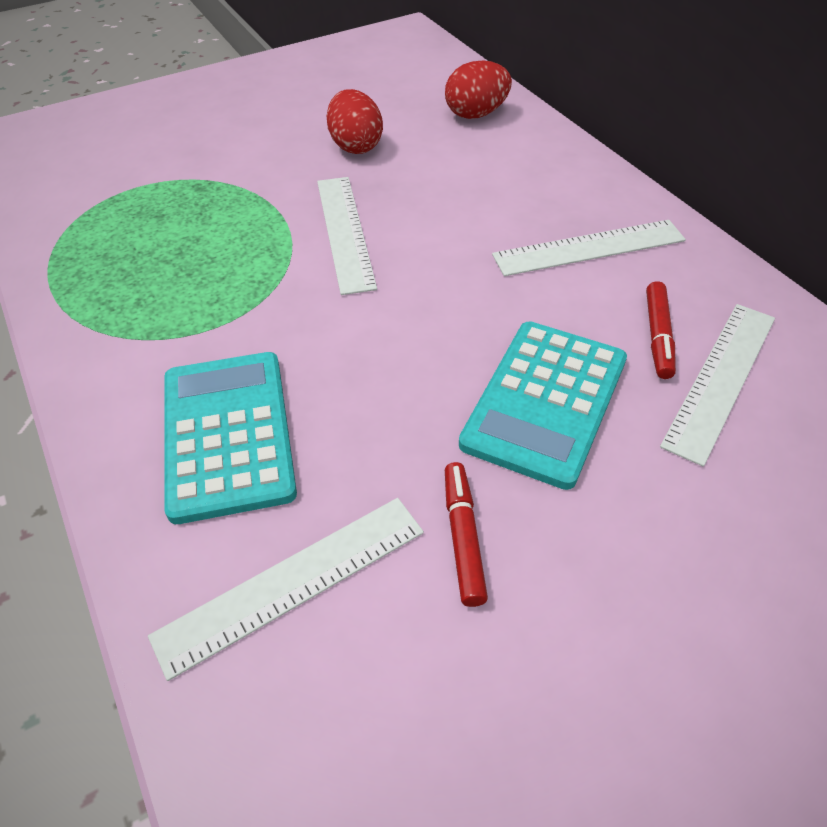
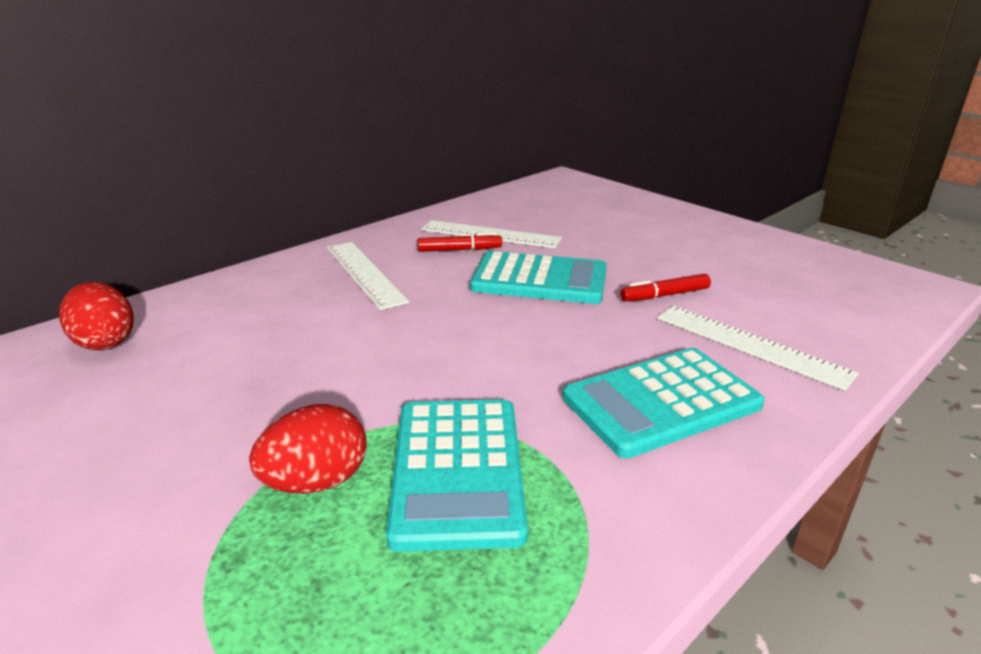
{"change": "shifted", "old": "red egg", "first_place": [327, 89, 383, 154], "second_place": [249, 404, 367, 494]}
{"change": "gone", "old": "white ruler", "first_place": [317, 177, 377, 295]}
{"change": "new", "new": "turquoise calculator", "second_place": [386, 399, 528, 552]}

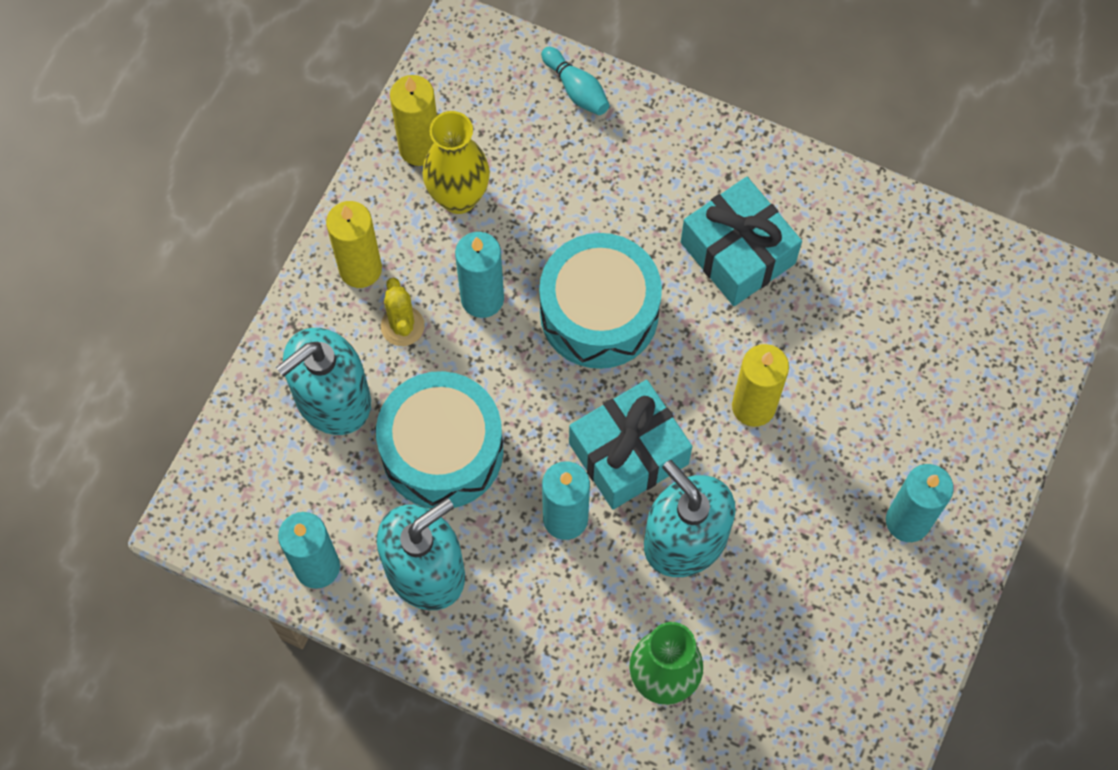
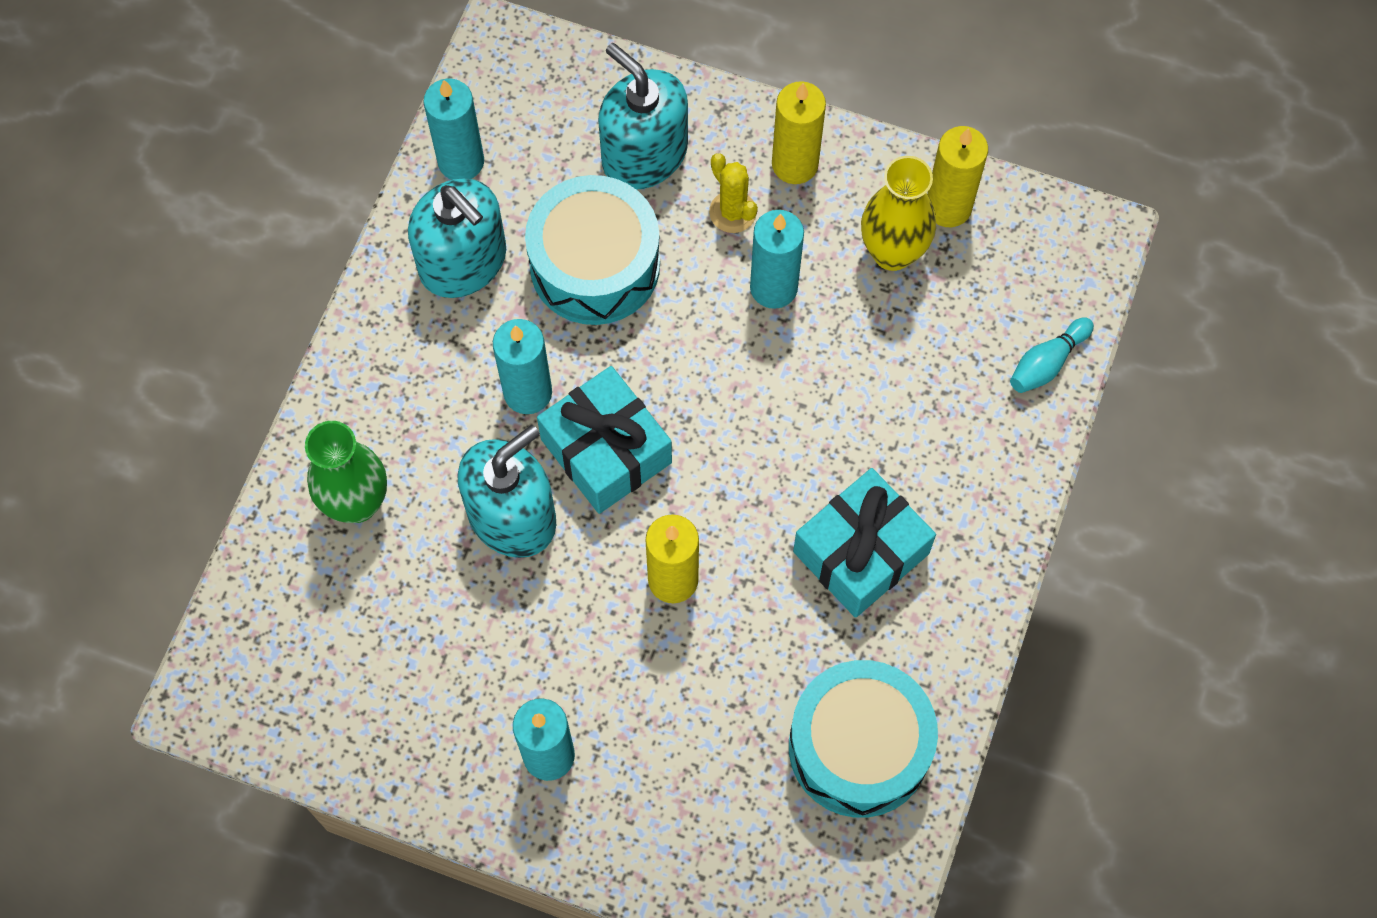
{"change": "shifted", "old": "turquoise drum", "first_place": [539, 233, 662, 369], "second_place": [789, 660, 938, 818]}
{"change": "rotated", "old": "yellow cactus", "first_place": [381, 278, 425, 346], "second_place": [709, 153, 758, 233], "degrees": 75}

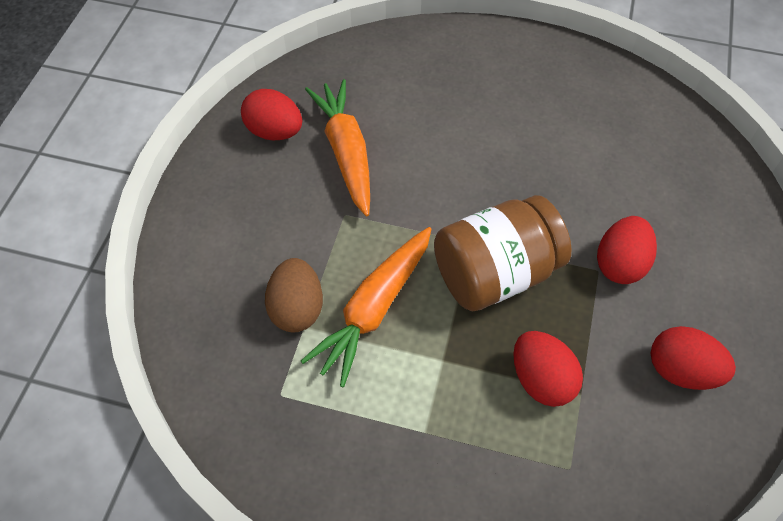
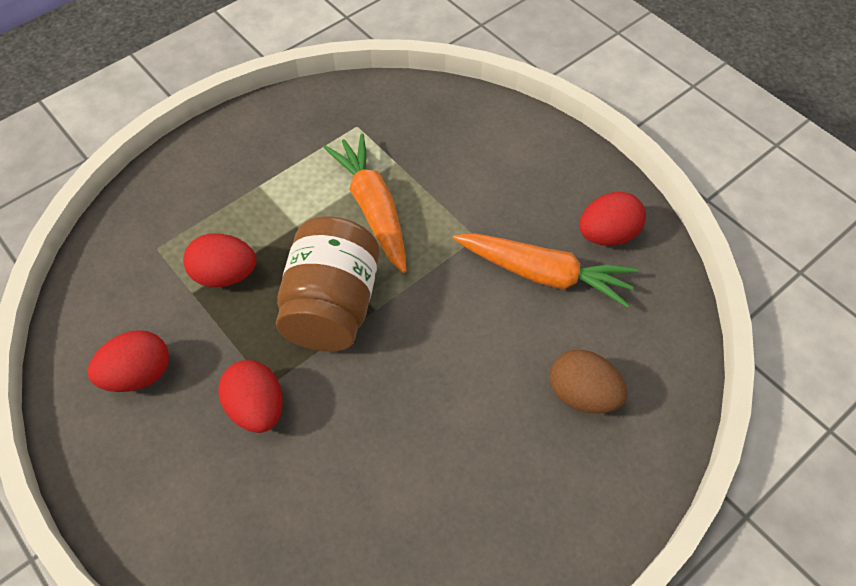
{"change": "shifted", "old": "brown egg", "first_place": [265, 258, 323, 332], "second_place": [550, 350, 627, 414]}

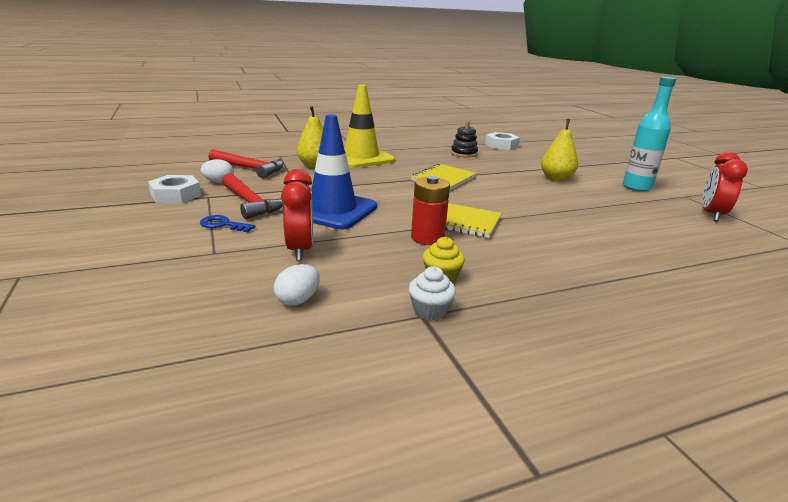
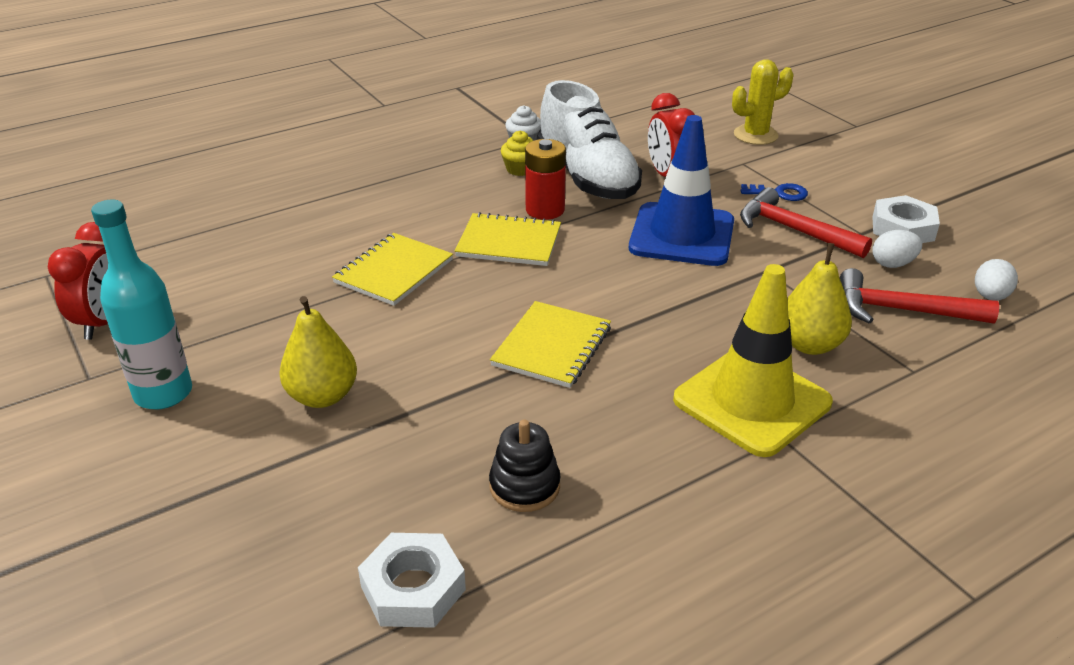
{"change": "shifted", "old": "white egg", "first_place": [274, 264, 320, 306], "second_place": [975, 259, 1018, 301]}
{"change": "new", "new": "yellow cactus", "second_place": [732, 60, 794, 145]}
{"change": "new", "new": "white shoe", "second_place": [538, 80, 642, 199]}
{"change": "new", "new": "yellow notebook", "second_place": [332, 233, 453, 306]}

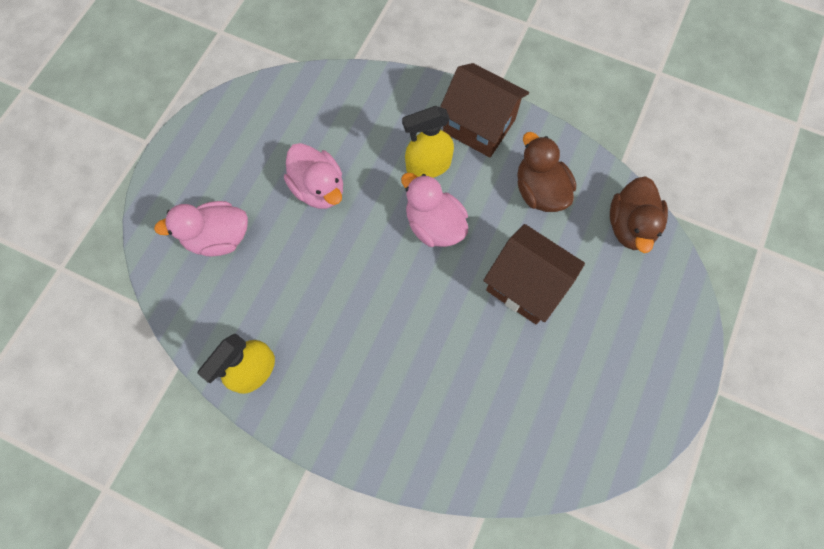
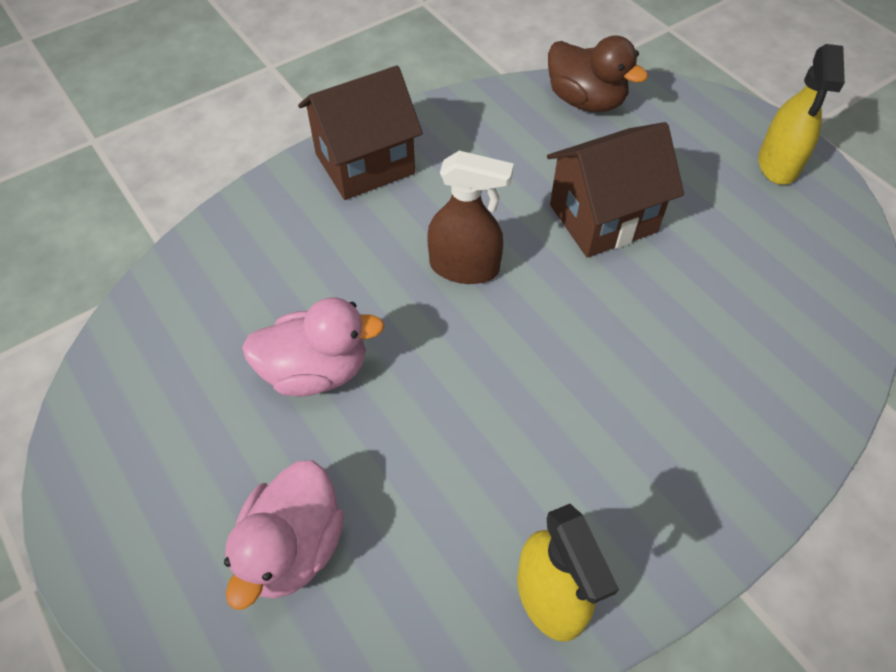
{"change": "shifted", "old": "yellow spray bottle", "first_place": [402, 106, 454, 178], "second_place": [758, 44, 845, 185]}
{"change": "gone", "old": "brown duck", "first_place": [517, 132, 576, 212]}
{"change": "swapped", "old": "pink duck", "new": "brown spray bottle", "first_place": [401, 173, 468, 247], "second_place": [427, 151, 514, 284]}

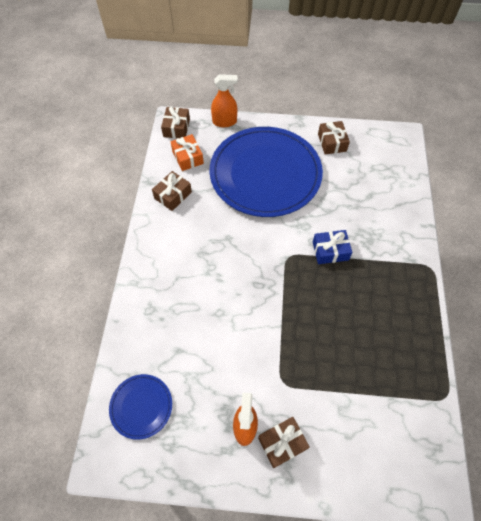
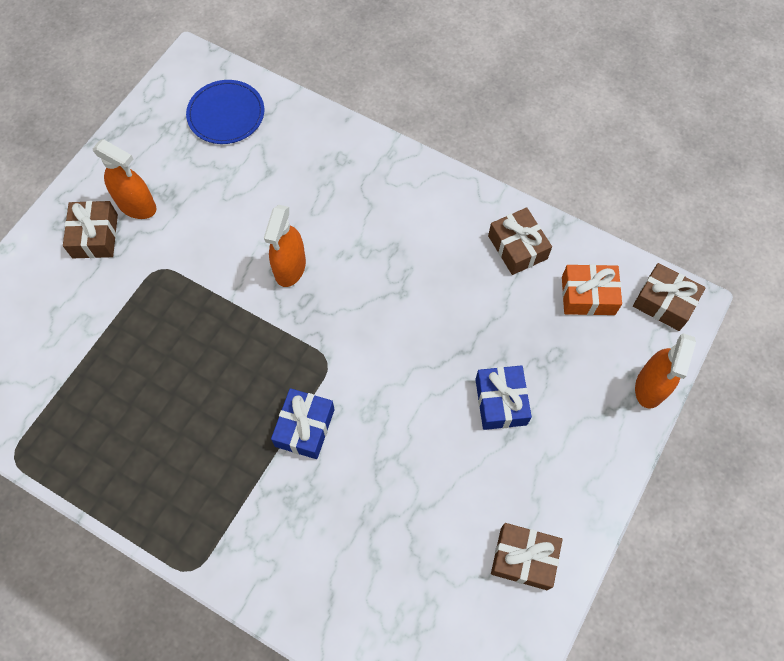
{"change": "swapped", "old": "blue plate", "new": "blue gift", "first_place": [210, 127, 323, 217], "second_place": [475, 365, 532, 430]}
{"change": "new", "new": "orange spray bottle", "second_place": [264, 205, 306, 287]}

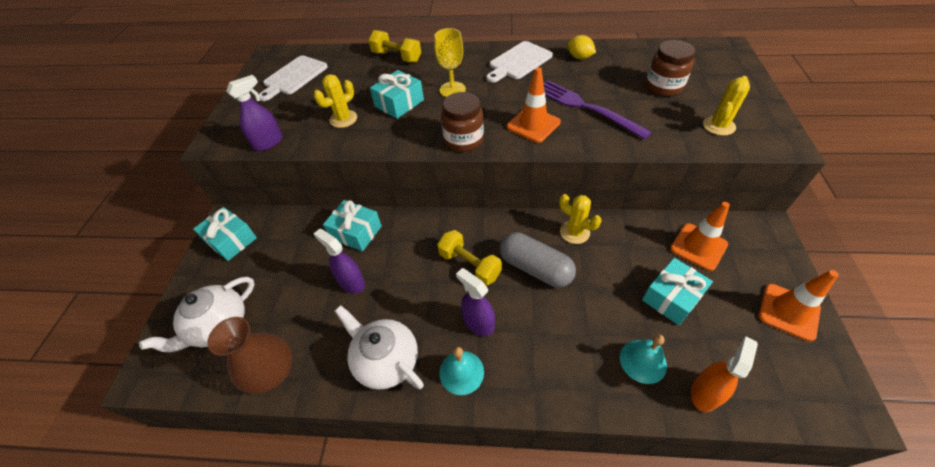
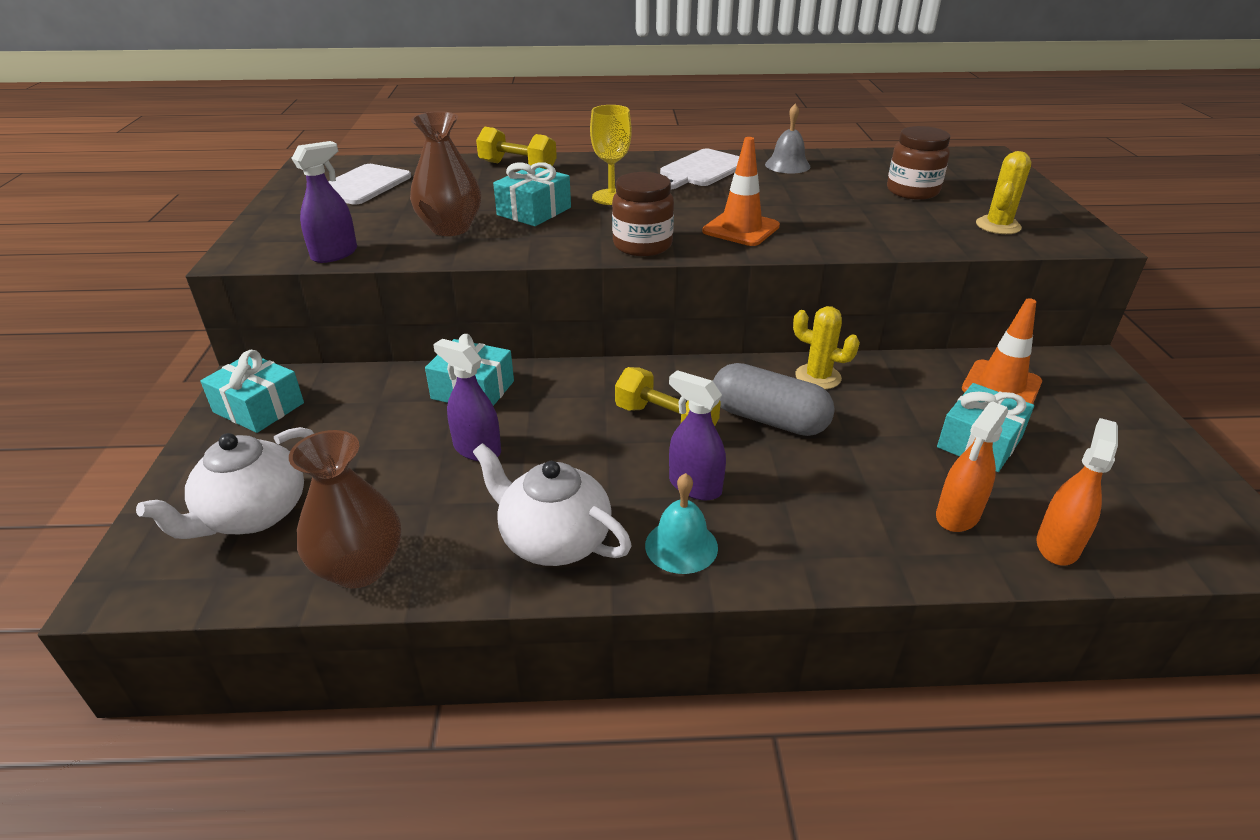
{"change": "swapped", "old": "yellow lemon", "new": "grey bell", "first_place": [568, 35, 596, 59], "second_place": [765, 104, 810, 174]}
{"change": "swapped", "old": "yellow cactus", "new": "brown vase", "first_place": [314, 74, 357, 128], "second_place": [410, 111, 481, 236]}
{"change": "gone", "old": "purple fork", "first_place": [543, 80, 652, 140]}
{"change": "gone", "old": "orange traffic cone", "first_place": [759, 270, 839, 342]}
{"change": "swapped", "old": "turquoise bell", "new": "orange spray bottle", "first_place": [620, 334, 667, 384], "second_place": [936, 402, 1008, 532]}

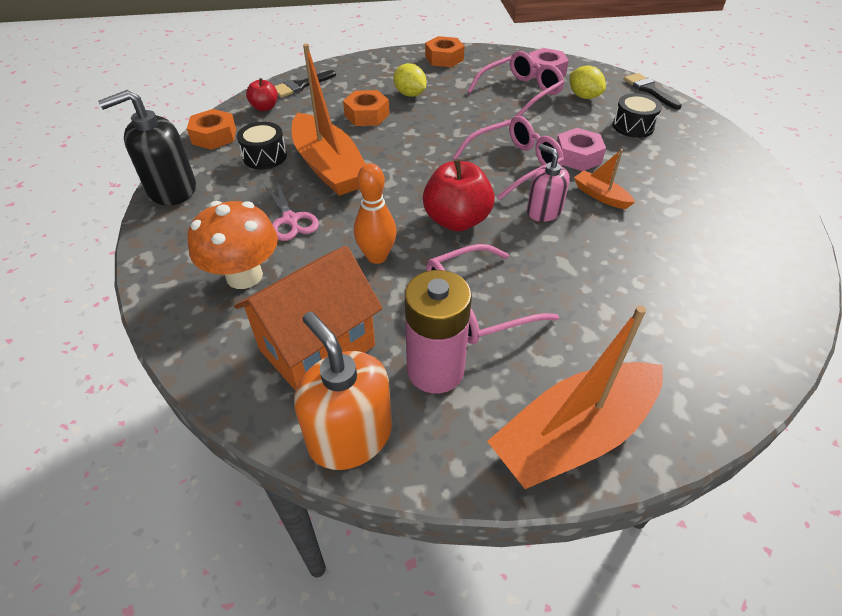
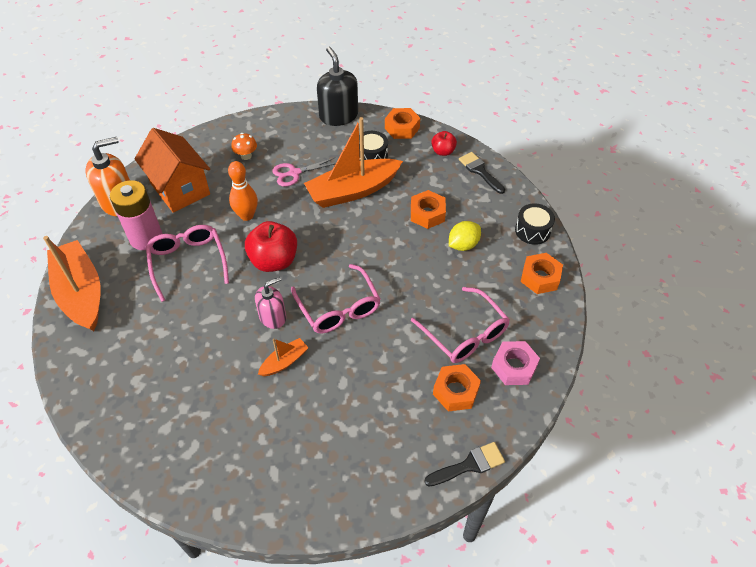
{"change": "swapped", "old": "yellow lemon", "new": "orange nut", "first_place": [570, 66, 606, 99], "second_place": [433, 364, 481, 411]}
{"change": "shifted", "old": "black drum", "first_place": [612, 93, 662, 138], "second_place": [515, 203, 555, 245]}
{"change": "gone", "old": "pink nut", "first_place": [557, 128, 606, 171]}
{"change": "scaled", "old": "orange mushroom", "first_place": [188, 201, 278, 289], "second_place": [231, 133, 257, 160], "factor": 0.51}

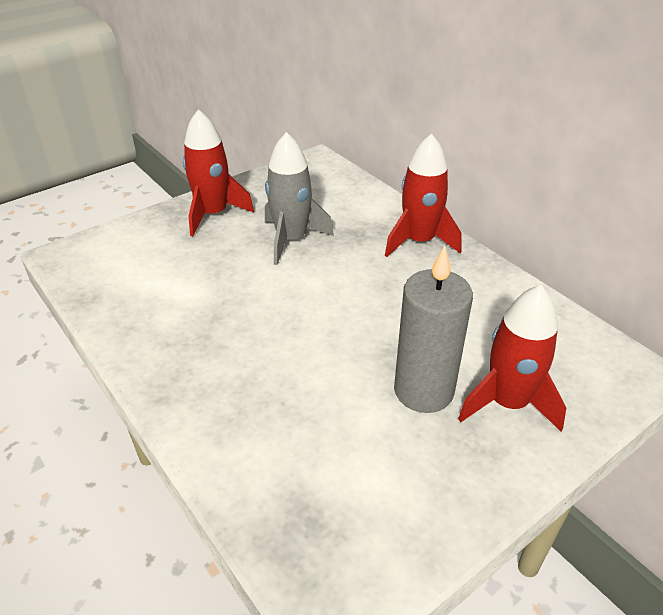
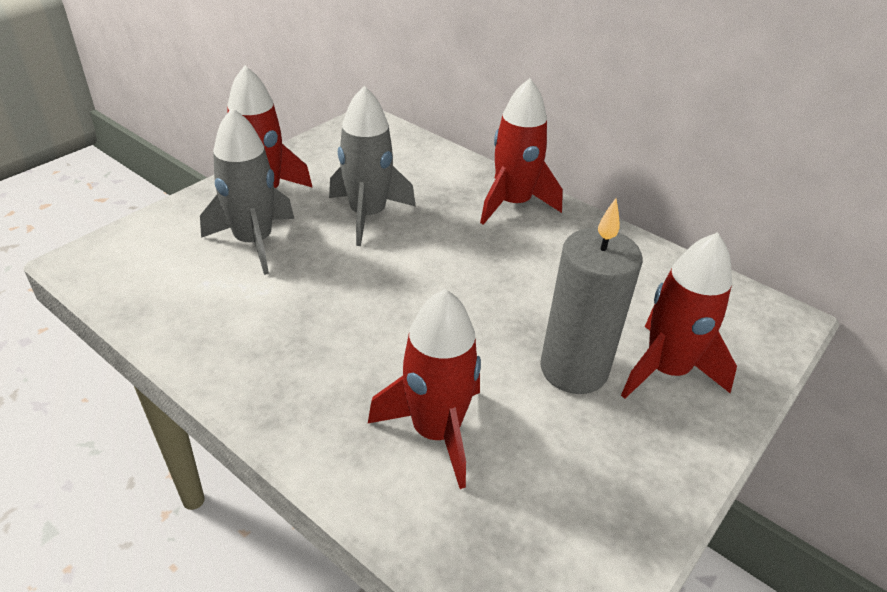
{"change": "new", "new": "grey rocket", "second_place": [200, 108, 294, 275]}
{"change": "new", "new": "red rocket", "second_place": [368, 289, 481, 489]}

